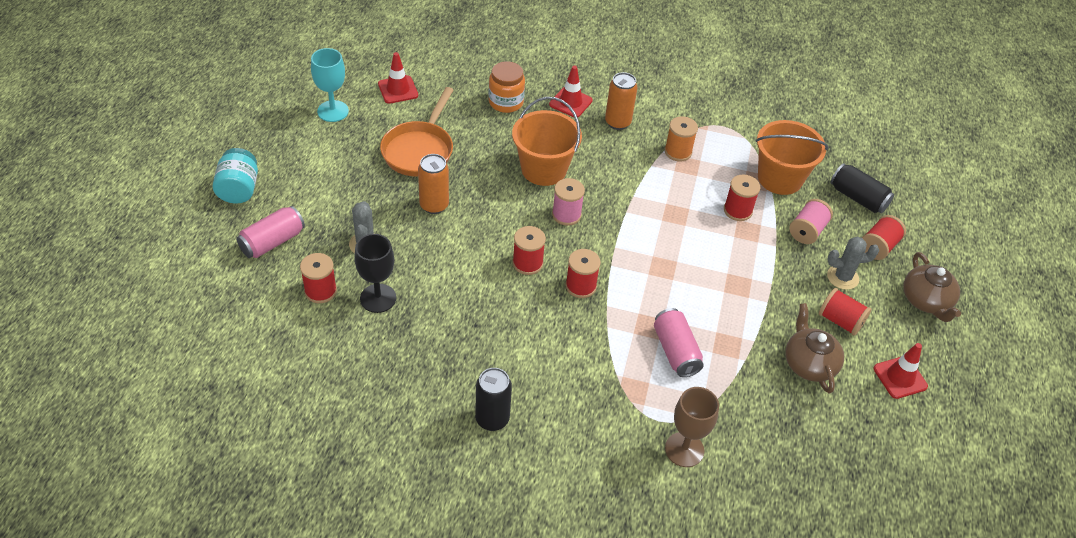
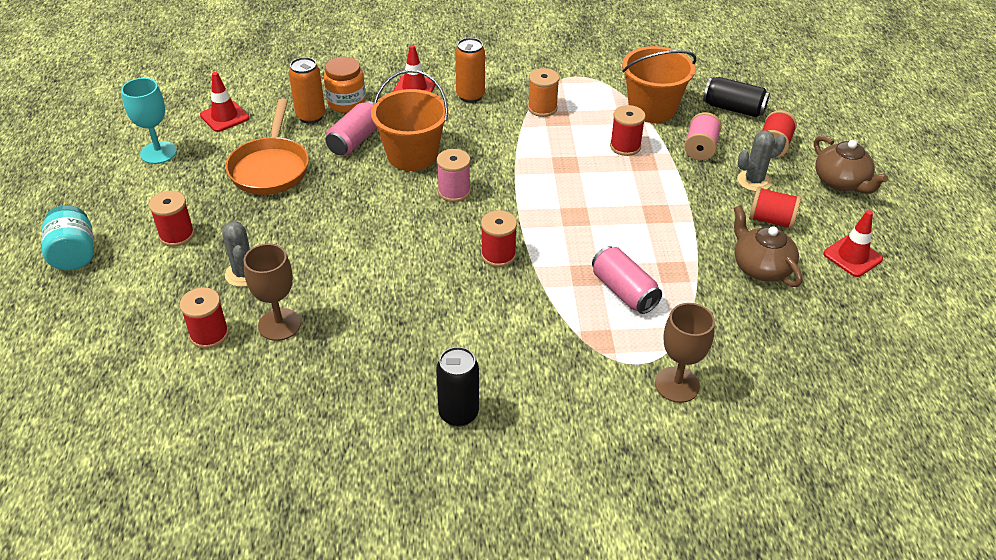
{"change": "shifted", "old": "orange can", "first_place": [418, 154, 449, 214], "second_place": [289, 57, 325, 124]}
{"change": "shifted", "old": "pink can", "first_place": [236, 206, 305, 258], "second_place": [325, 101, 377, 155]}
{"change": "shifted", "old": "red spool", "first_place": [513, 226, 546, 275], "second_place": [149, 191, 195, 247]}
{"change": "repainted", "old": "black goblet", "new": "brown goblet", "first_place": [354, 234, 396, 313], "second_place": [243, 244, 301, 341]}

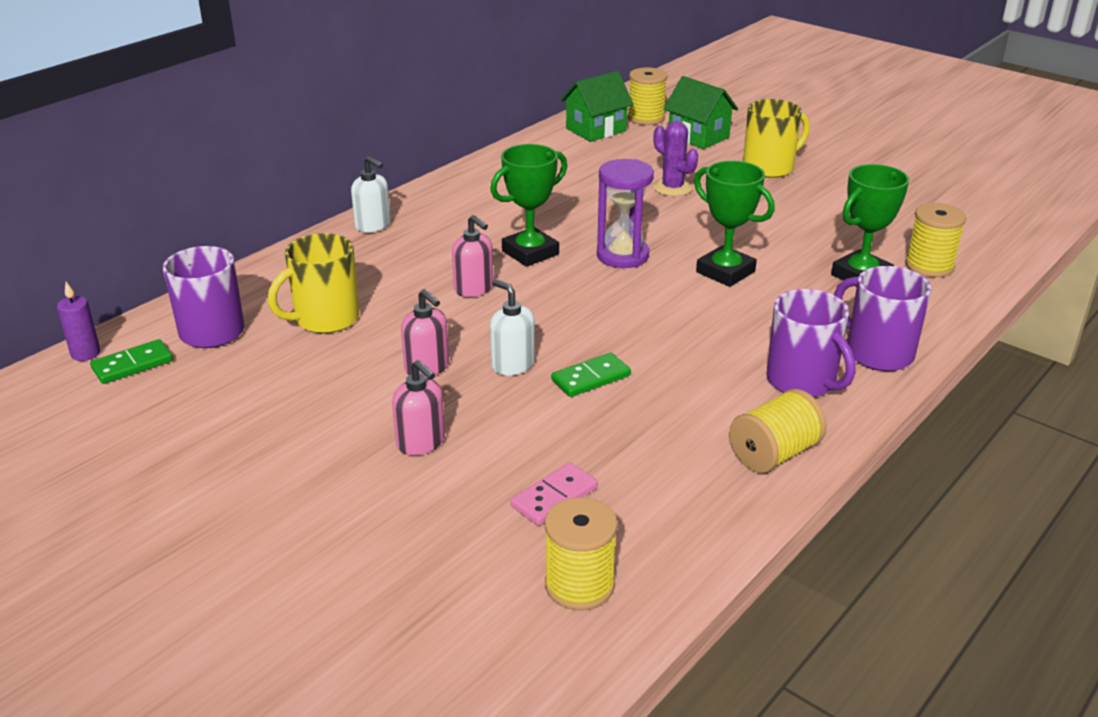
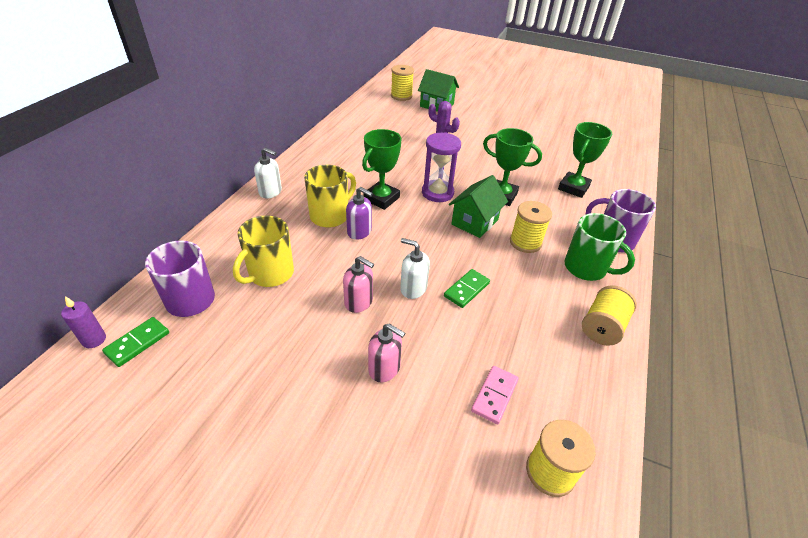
{"change": "shifted", "old": "green house", "first_place": [560, 71, 634, 142], "second_place": [449, 175, 508, 238]}
{"change": "shifted", "old": "yellow mug", "first_place": [743, 99, 810, 178], "second_place": [304, 165, 356, 228]}
{"change": "shifted", "old": "yellow spool", "first_place": [905, 203, 966, 278], "second_place": [510, 201, 552, 253]}
{"change": "repainted", "old": "pink soap dispenser", "new": "purple soap dispenser", "first_place": [452, 215, 493, 297], "second_place": [346, 187, 373, 240]}
{"change": "repainted", "old": "purple mug", "new": "green mug", "first_place": [766, 289, 855, 397], "second_place": [564, 213, 635, 281]}

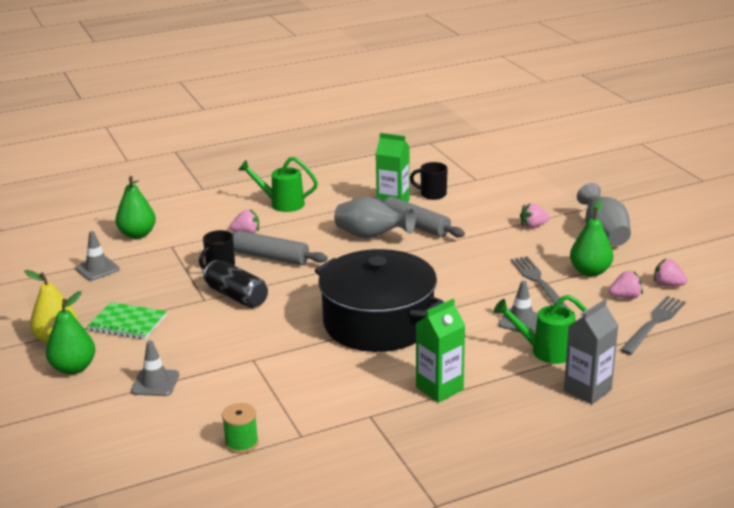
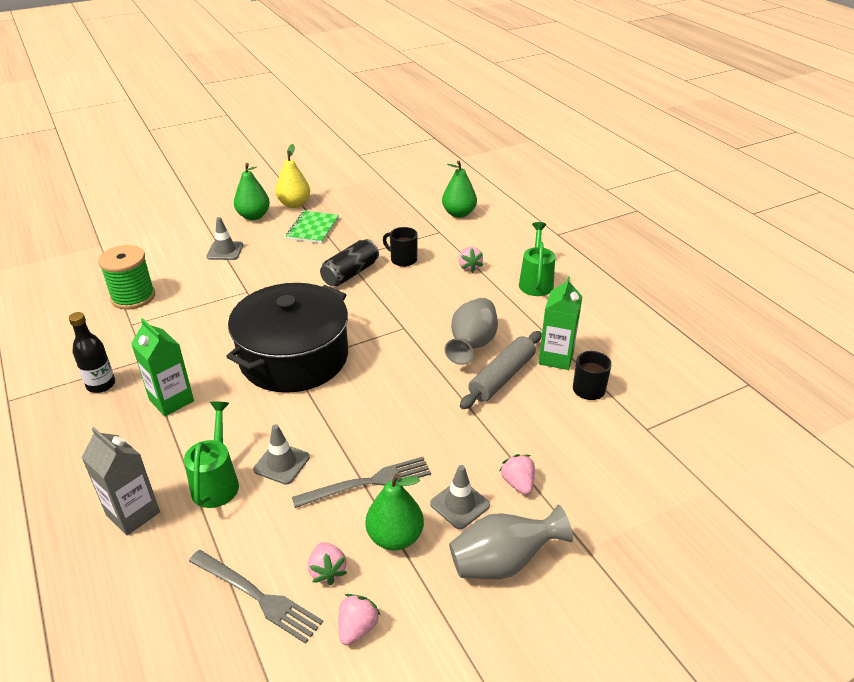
{"change": "shifted", "old": "grey traffic cone", "first_place": [75, 231, 120, 281], "second_place": [430, 465, 490, 529]}
{"change": "gone", "old": "grey rolling pin", "first_place": [233, 231, 328, 265]}
{"change": "scaled", "old": "green spool", "first_place": [222, 403, 259, 454], "second_place": [98, 245, 155, 309], "factor": 1.67}
{"change": "new", "new": "black bottle", "second_place": [69, 312, 115, 393]}

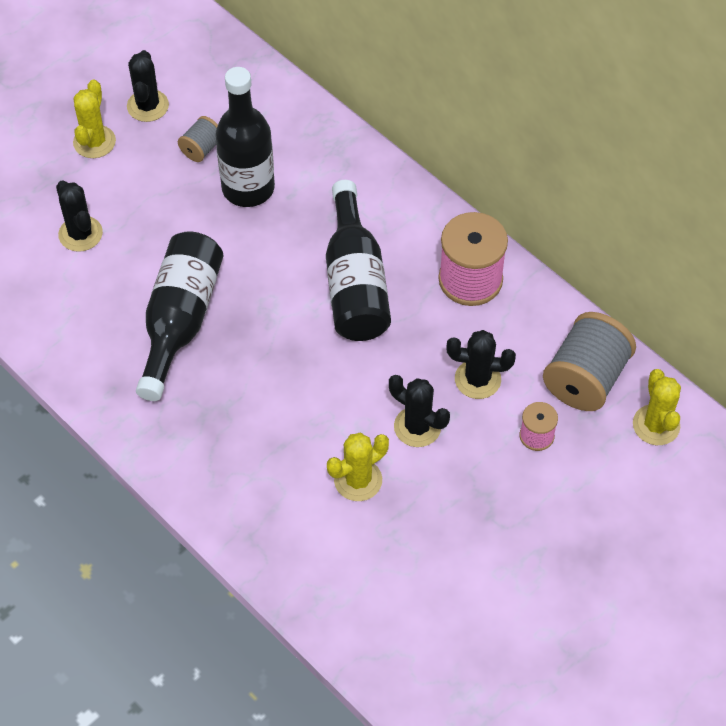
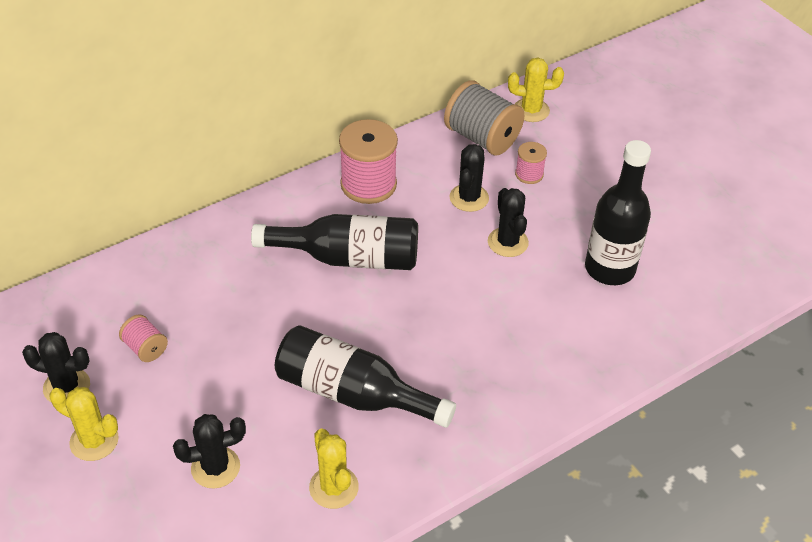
{"change": "shifted", "old": "black bottle", "first_place": [215, 67, 275, 207], "second_place": [585, 140, 651, 285]}
{"change": "repainted", "old": "grey spool", "new": "pink spool", "first_place": [178, 116, 218, 162], "second_place": [119, 314, 168, 362]}
{"change": "rotated", "old": "black cactus", "first_place": [389, 375, 450, 447], "second_place": [488, 188, 529, 257], "degrees": -60}
{"change": "shifted", "old": "yellow cactus", "first_place": [327, 433, 389, 501], "second_place": [309, 428, 359, 509]}

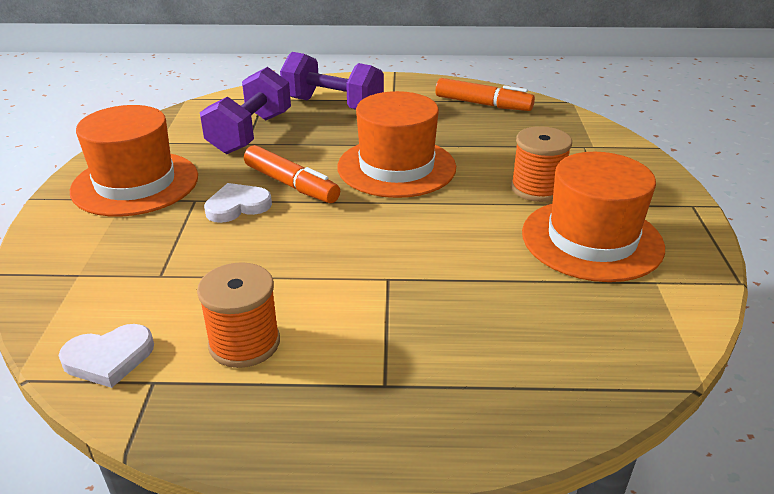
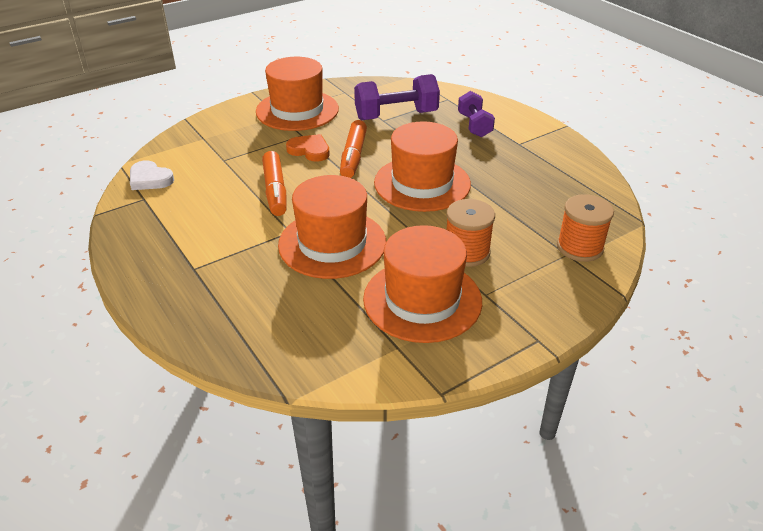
{"change": "scaled", "old": "purple dumbbell", "first_place": [280, 52, 384, 110], "second_place": [458, 91, 495, 137], "factor": 0.64}
{"change": "shifted", "old": "orange marker", "first_place": [435, 78, 535, 111], "second_place": [262, 151, 287, 216]}
{"change": "repainted", "old": "white heart", "new": "orange heart", "first_place": [204, 183, 272, 223], "second_place": [286, 134, 330, 162]}
{"change": "shifted", "old": "orange spool", "first_place": [197, 262, 280, 368], "second_place": [557, 194, 614, 262]}
{"change": "new", "new": "orange hat", "second_place": [278, 175, 386, 279]}

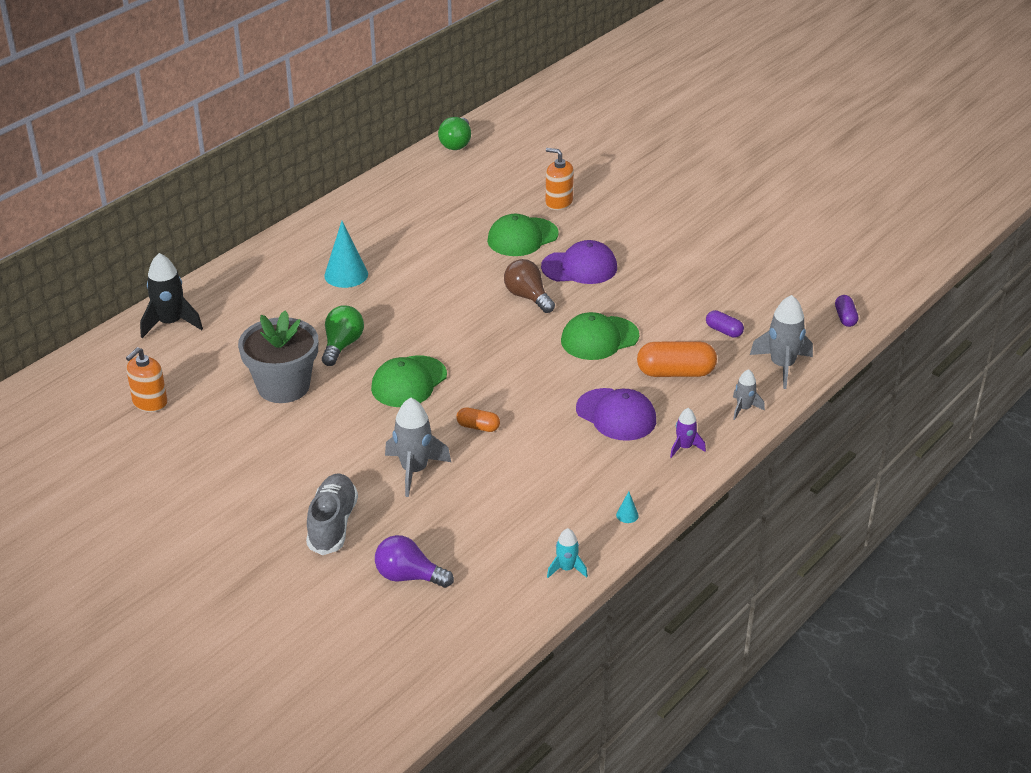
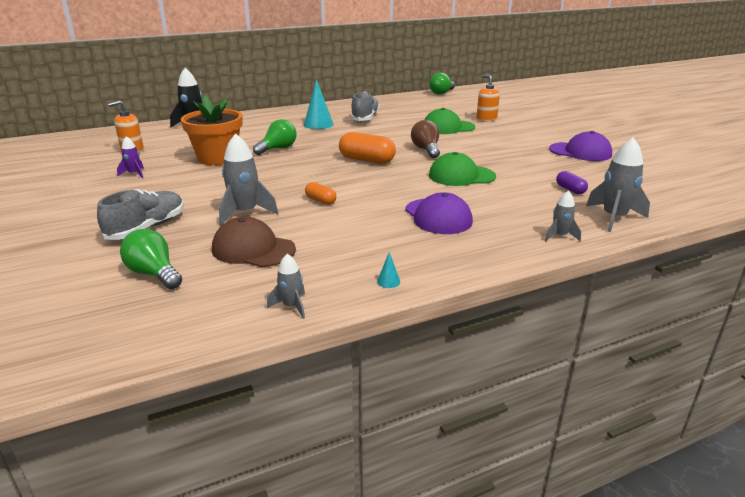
{"change": "shifted", "old": "purple cap", "first_place": [541, 240, 617, 284], "second_place": [549, 131, 612, 161]}
{"change": "gone", "old": "purple capsule", "first_place": [835, 295, 858, 327]}
{"change": "repainted", "old": "grey flower pot", "new": "orange flower pot", "first_place": [238, 311, 318, 403], "second_place": [181, 95, 243, 165]}
{"change": "shifted", "old": "orange capsule", "first_place": [637, 342, 717, 377], "second_place": [339, 132, 396, 164]}
{"change": "gone", "old": "green cap", "first_place": [371, 355, 447, 407]}
{"change": "shifted", "old": "purple rocket", "first_place": [670, 408, 706, 458], "second_place": [117, 136, 144, 178]}
{"change": "repainted", "old": "turquoise rocket", "new": "grey rocket", "first_place": [547, 528, 588, 578], "second_place": [267, 254, 305, 319]}
{"change": "repainted", "old": "purple light bulb", "new": "green light bulb", "first_place": [375, 535, 454, 588], "second_place": [120, 229, 182, 289]}
{"change": "new", "new": "grey shoe", "second_place": [351, 92, 380, 121]}
{"change": "new", "new": "brown cap", "second_place": [212, 217, 296, 267]}

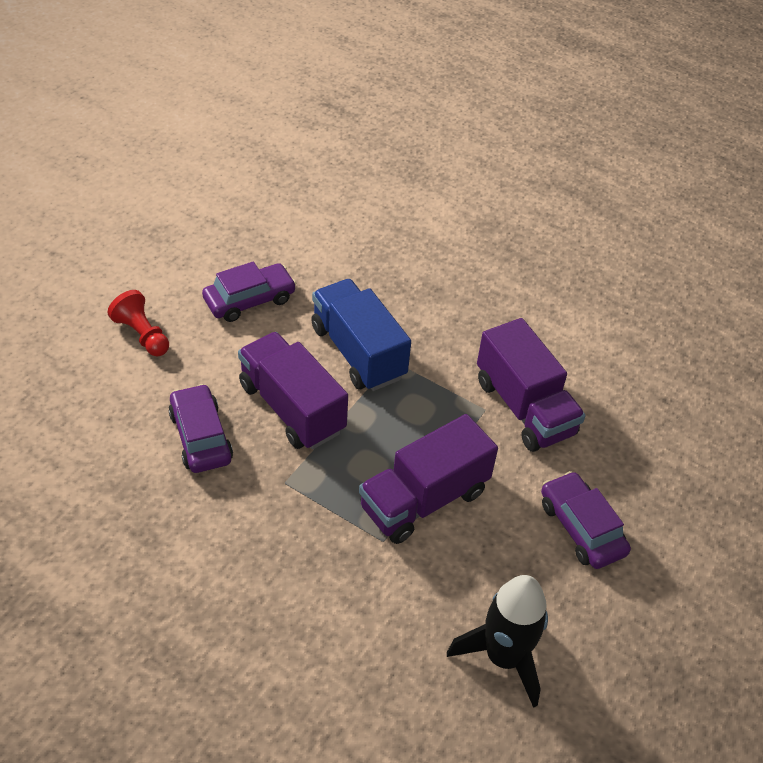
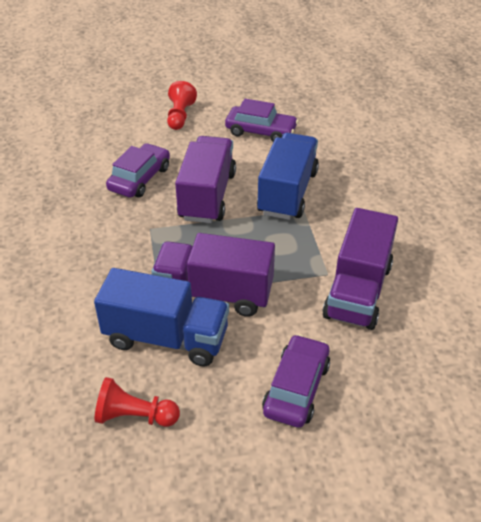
{"change": "swapped", "old": "black rocket", "new": "red pawn", "first_place": [447, 575, 548, 708], "second_place": [95, 377, 180, 427]}
{"change": "new", "new": "blue truck", "second_place": [94, 268, 229, 367]}

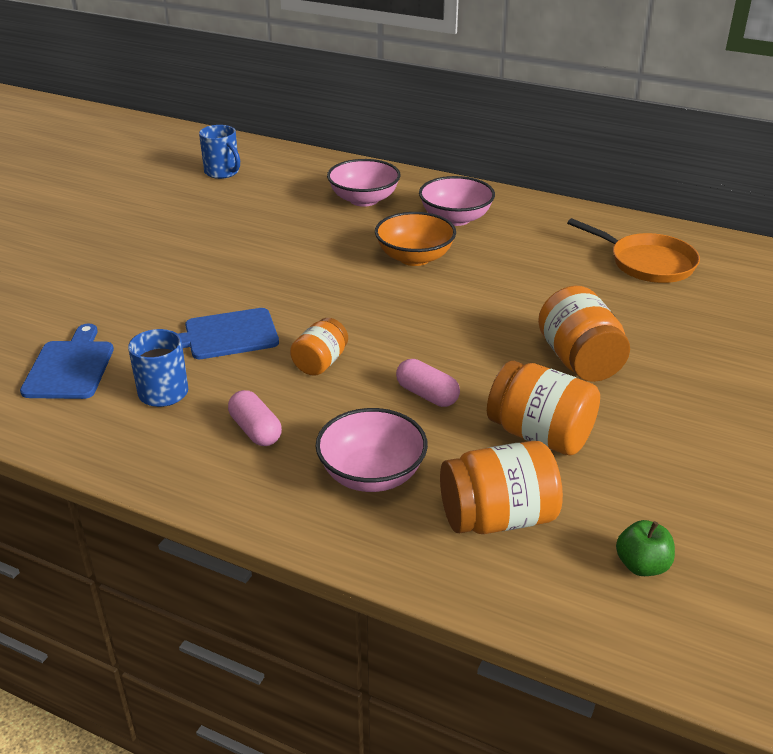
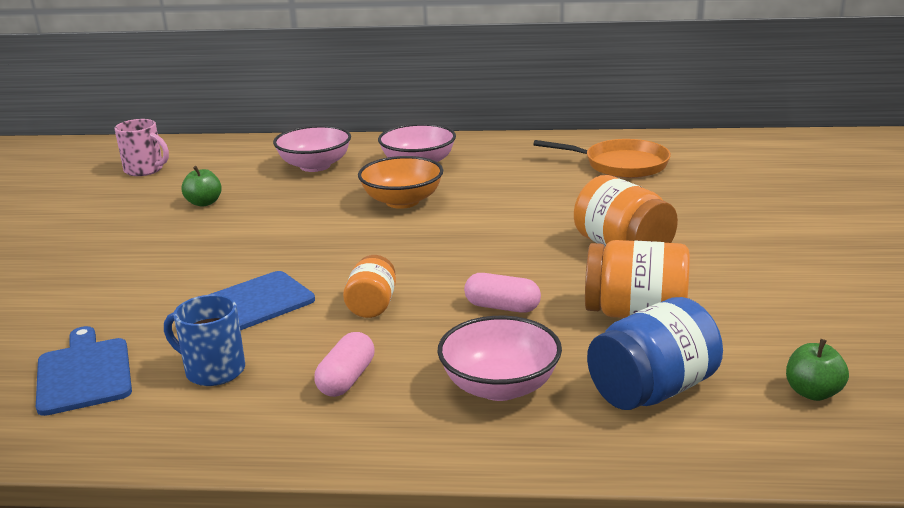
{"change": "repainted", "old": "blue mug", "new": "pink mug", "first_place": [199, 125, 240, 179], "second_place": [114, 119, 169, 176]}
{"change": "rotated", "old": "pink capsule", "first_place": [228, 390, 282, 446], "second_place": [314, 332, 375, 397], "degrees": 75}
{"change": "repainted", "old": "orange jar", "new": "blue jar", "first_place": [440, 441, 563, 534], "second_place": [587, 297, 723, 410]}
{"change": "new", "new": "green apple", "second_place": [182, 166, 222, 207]}

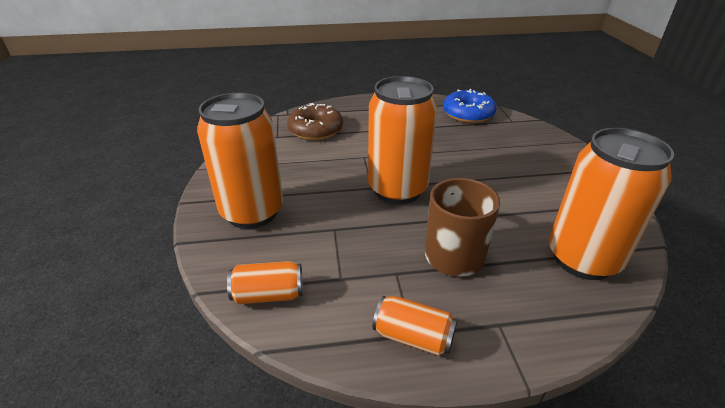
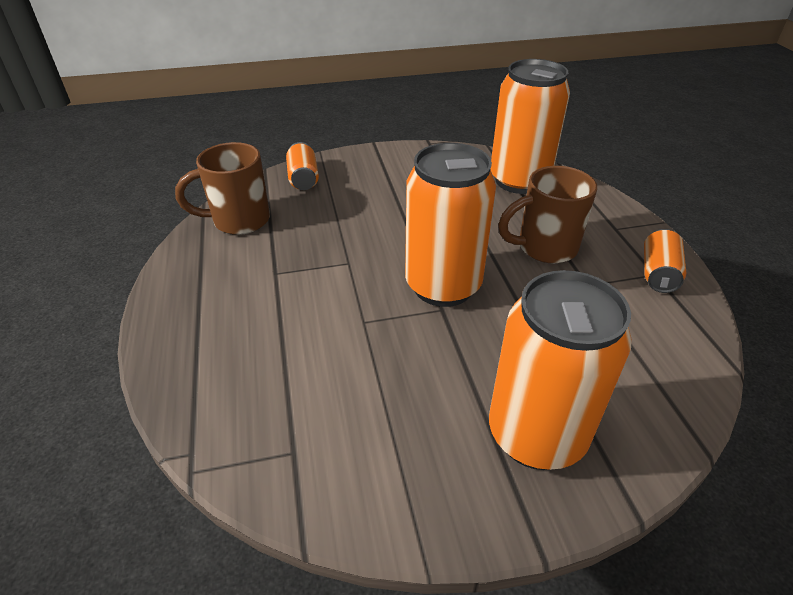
{"change": "swapped", "old": "blue donut", "new": "brown mug", "first_place": [443, 89, 496, 123], "second_place": [175, 142, 270, 235]}
{"change": "gone", "old": "brown donut", "first_place": [287, 103, 343, 140]}
{"change": "shifted", "old": "orange can", "first_place": [227, 261, 303, 304], "second_place": [286, 142, 319, 190]}

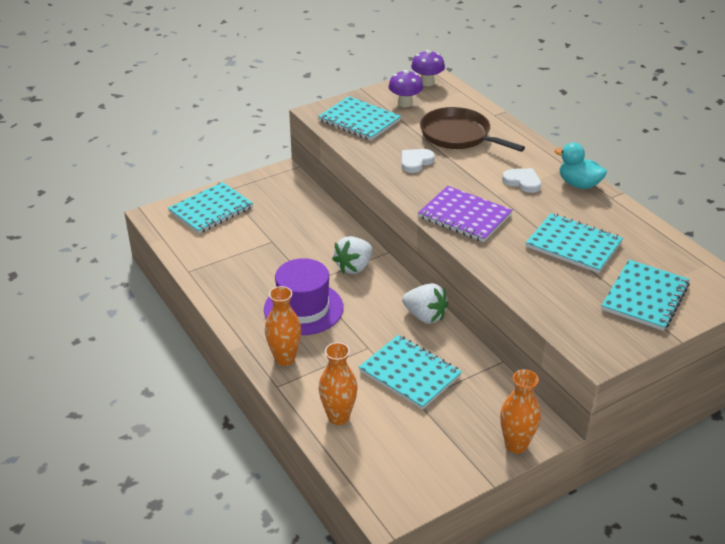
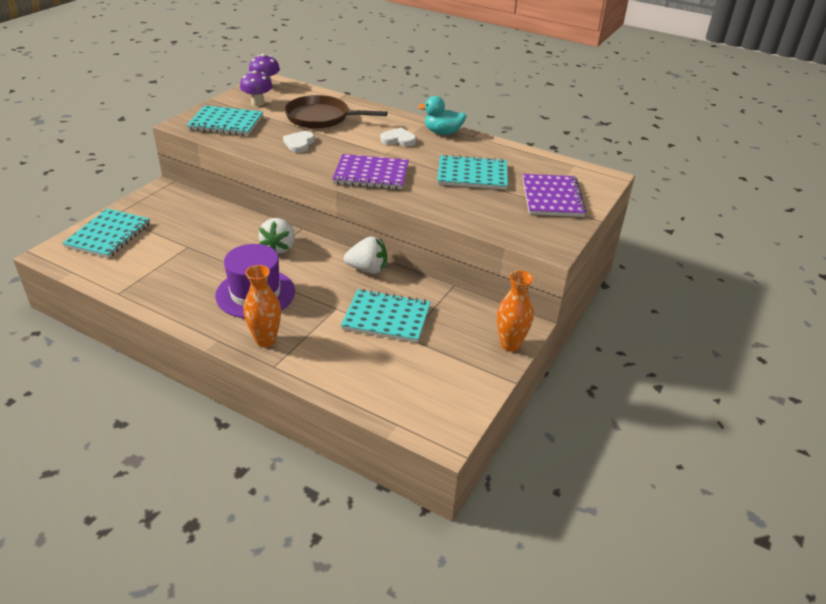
{"change": "repainted", "old": "turquoise notebook", "new": "purple notebook", "first_place": [601, 260, 690, 331], "second_place": [523, 174, 587, 217]}
{"change": "gone", "old": "orange vase", "first_place": [319, 342, 358, 425]}

